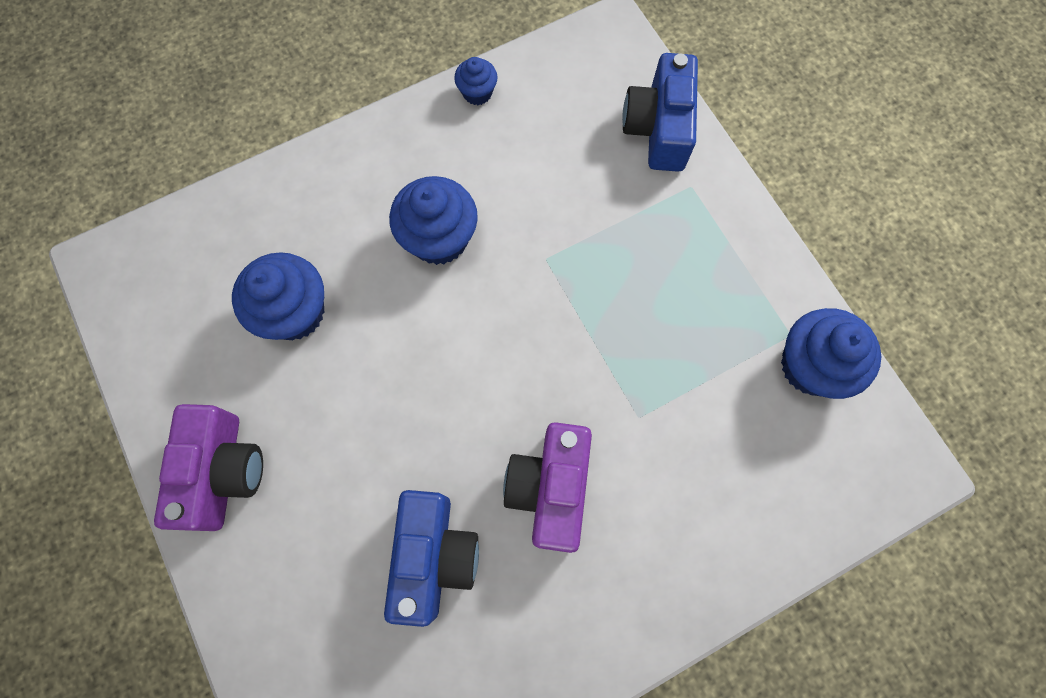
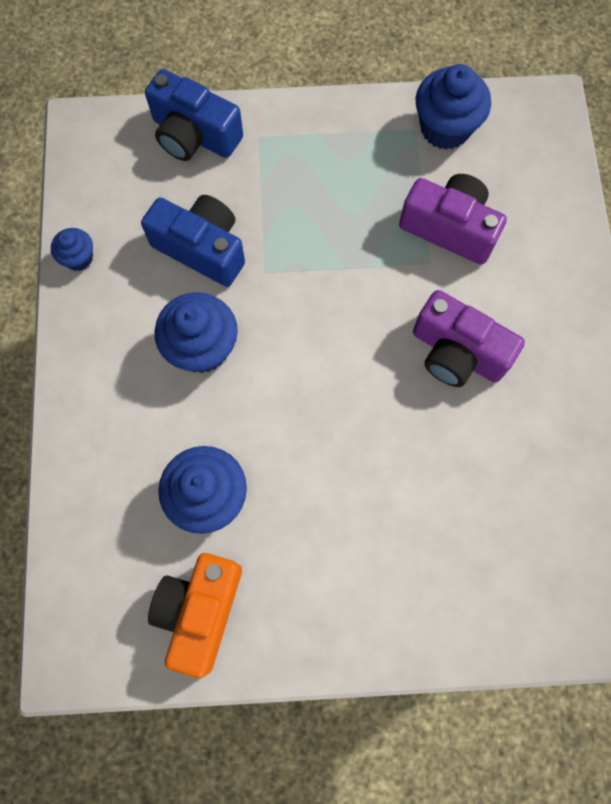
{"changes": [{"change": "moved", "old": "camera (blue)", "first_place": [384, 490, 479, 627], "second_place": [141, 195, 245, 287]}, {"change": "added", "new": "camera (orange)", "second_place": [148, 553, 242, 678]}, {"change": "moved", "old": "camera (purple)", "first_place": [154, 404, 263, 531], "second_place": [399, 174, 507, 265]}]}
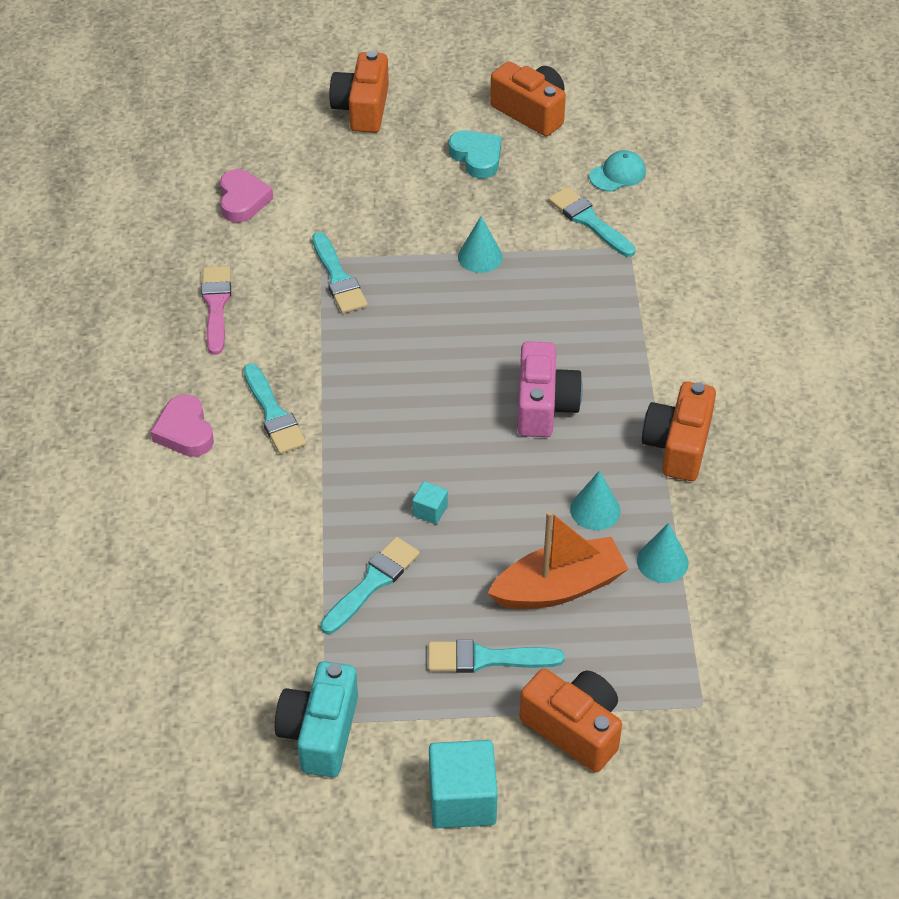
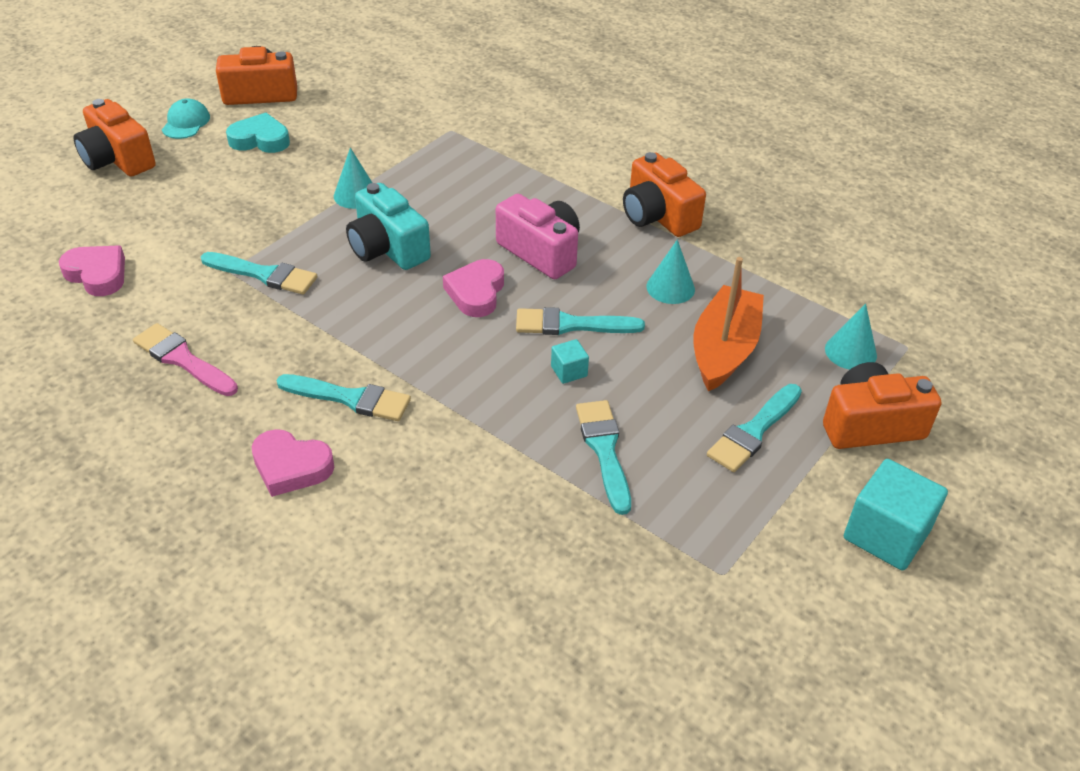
{"changes": [{"change": "moved", "old": "cap (turquoise)", "first_place": [589, 150, 646, 192], "second_place": [162, 98, 210, 139]}, {"change": "moved", "old": "camera (turquoise)", "first_place": [275, 661, 358, 777], "second_place": [346, 183, 431, 270]}, {"change": "added", "new": "heart (pink)", "second_place": [443, 259, 504, 317]}, {"change": "moved", "old": "brush (turquoise)", "first_place": [548, 187, 636, 257], "second_place": [516, 307, 645, 335]}, {"change": "moved", "old": "cone (turquoise)", "first_place": [637, 523, 688, 583], "second_place": [825, 304, 877, 370]}]}
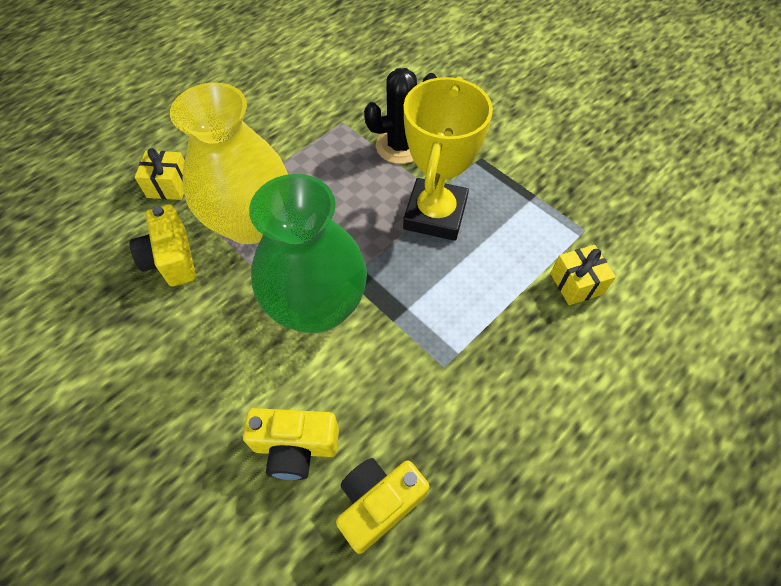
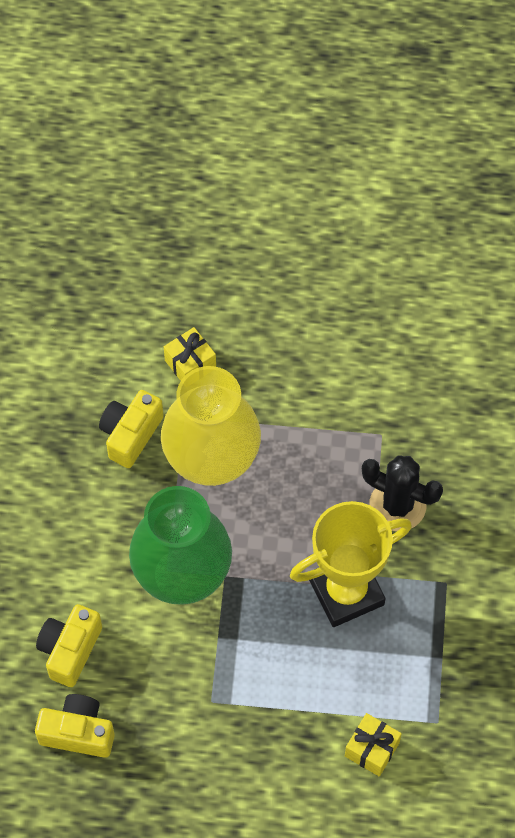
{"changes": [{"change": "turned", "old": "camera (yellow)", "first_place": [243, 408, 339, 480], "second_place": [36, 604, 102, 687], "degrees": 60}]}
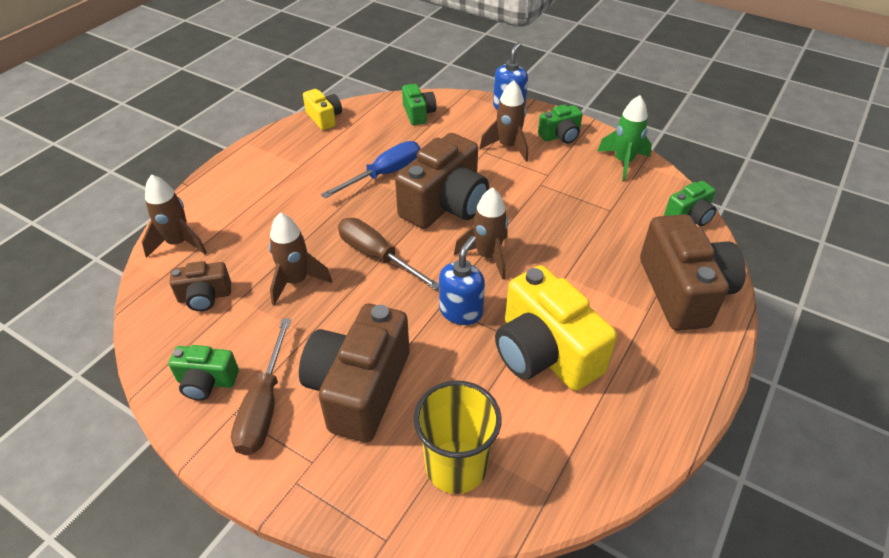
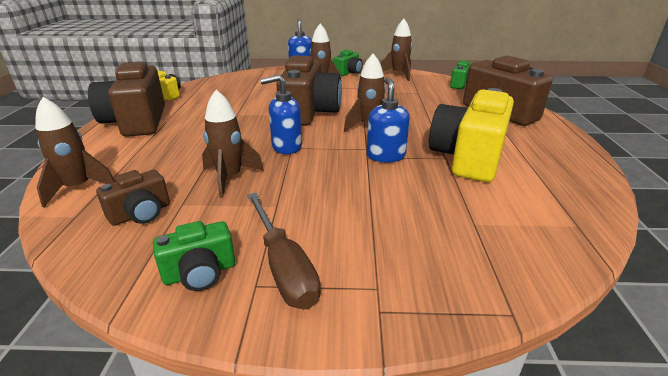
{"changes": [{"change": "moved", "old": "camera (brown)", "first_place": [299, 304, 409, 442], "second_place": [88, 61, 165, 137]}, {"change": "replaced", "old": "screwdriver (brown)", "new": "soap dispenser (blue)", "first_place": [338, 218, 439, 290], "second_place": [260, 75, 302, 154]}, {"change": "recoloured", "old": "rocket (green)", "new": "rocket (brown)", "first_place": [597, 95, 652, 181], "second_place": [381, 19, 412, 81]}, {"change": "turned", "old": "camera (yellow)", "first_place": [495, 265, 617, 391], "second_place": [429, 88, 514, 182], "degrees": 90}, {"change": "removed", "old": "screwdriver (blue)", "first_place": [321, 141, 421, 199]}, {"change": "removed", "old": "camera (green)", "first_place": [402, 84, 436, 125]}, {"change": "removed", "old": "cup (yellow)", "first_place": [414, 380, 502, 494]}]}
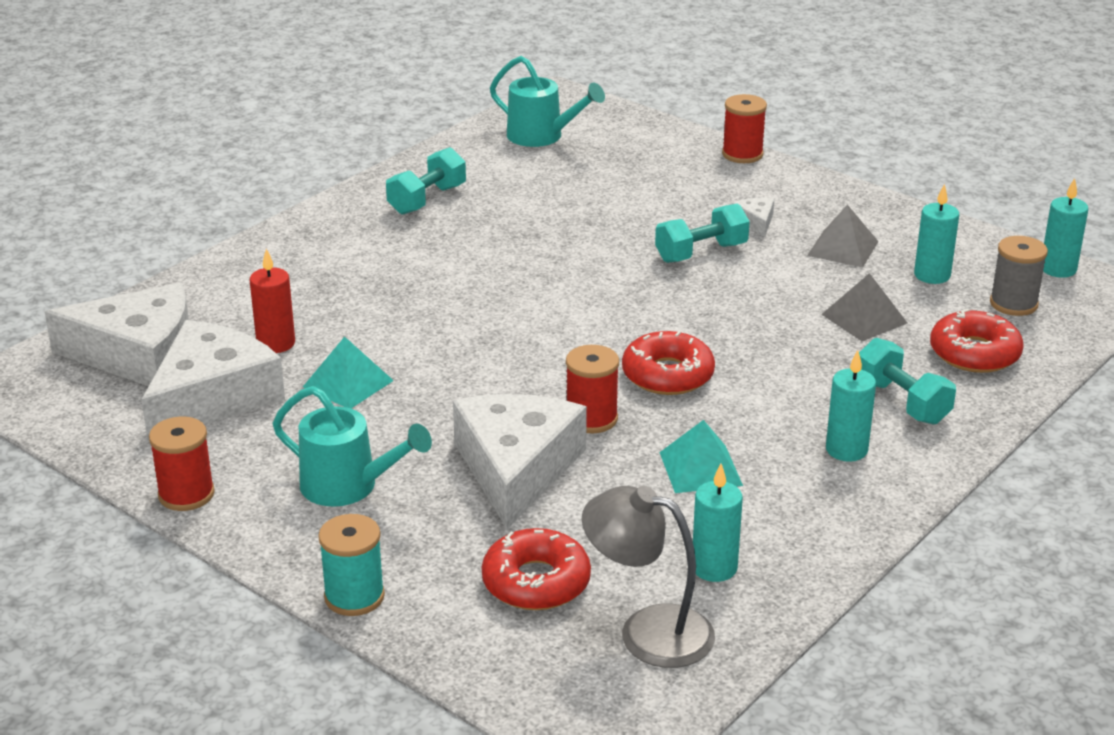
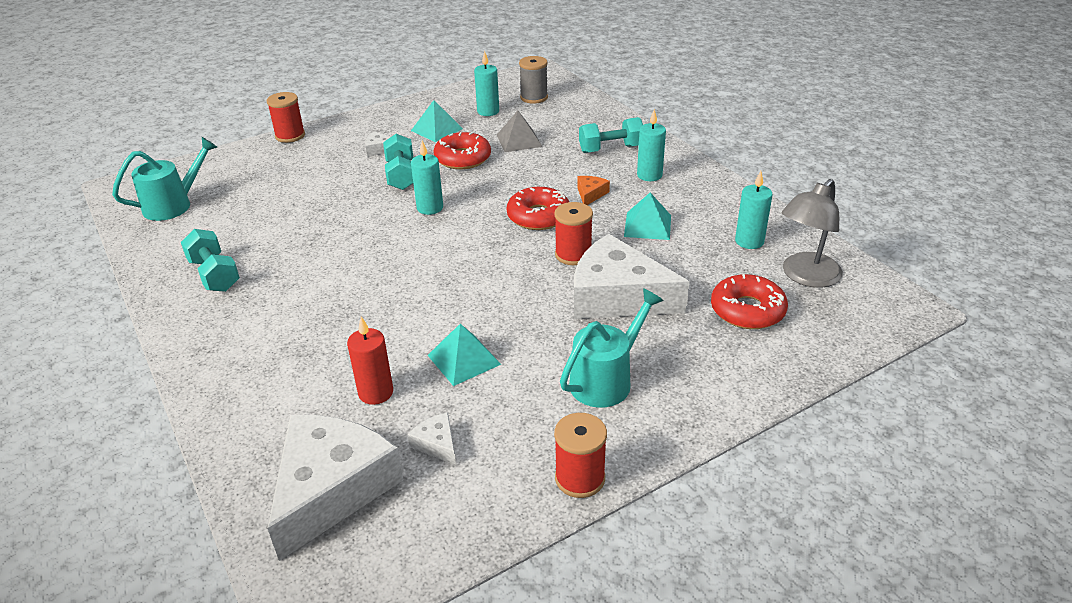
{"changes": [{"change": "resized", "old": "cheese (white)", "first_place": [141, 320, 285, 442], "second_place": [408, 413, 456, 464], "factor": 0.4}, {"change": "recoloured", "old": "pyramid (grey)", "new": "pyramid (turquoise)", "first_place": [807, 205, 879, 268], "second_place": [411, 100, 463, 142]}, {"change": "moved", "old": "candle (turquoise)", "first_place": [1043, 178, 1088, 278], "second_place": [411, 141, 443, 215]}, {"change": "moved", "old": "donut (red)", "first_place": [930, 309, 1024, 373], "second_place": [433, 132, 491, 169]}, {"change": "added", "new": "cheese (orange)", "second_place": [577, 176, 610, 205]}, {"change": "removed", "old": "spool (turquoise)", "first_place": [318, 514, 385, 616]}]}
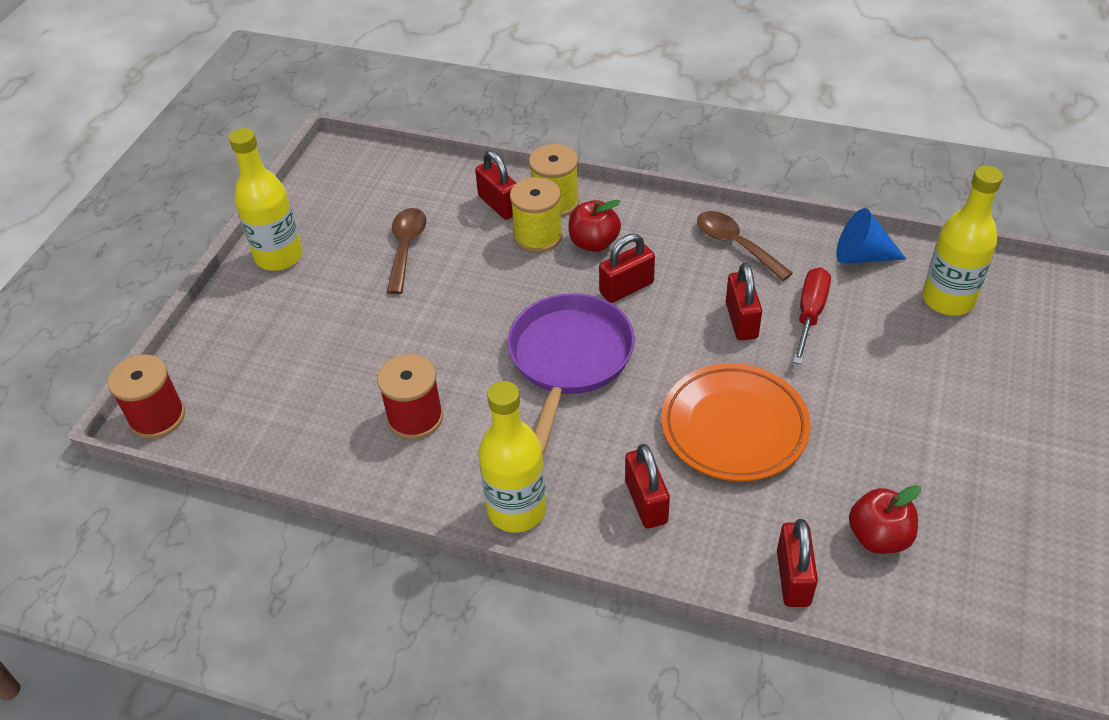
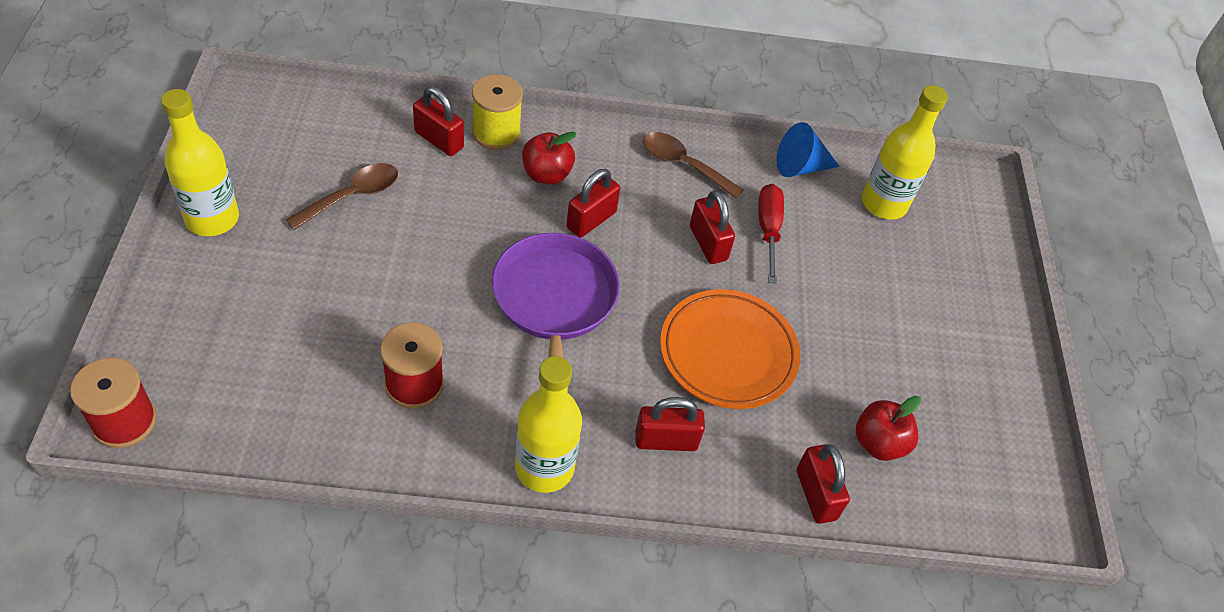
{"changes": [{"change": "turned", "old": "spoon (brown)", "first_place": [387, 208, 426, 294], "second_place": [285, 163, 398, 230], "degrees": 60}, {"change": "turned", "old": "padlock (red)", "first_place": [625, 444, 670, 528], "second_place": [635, 397, 705, 451], "degrees": -60}, {"change": "removed", "old": "spool (yellow)", "first_place": [510, 177, 563, 253]}]}
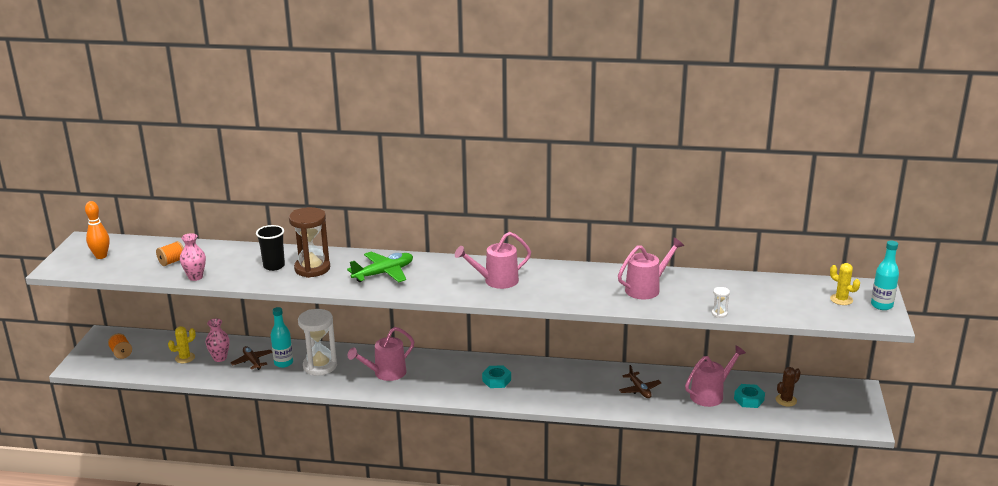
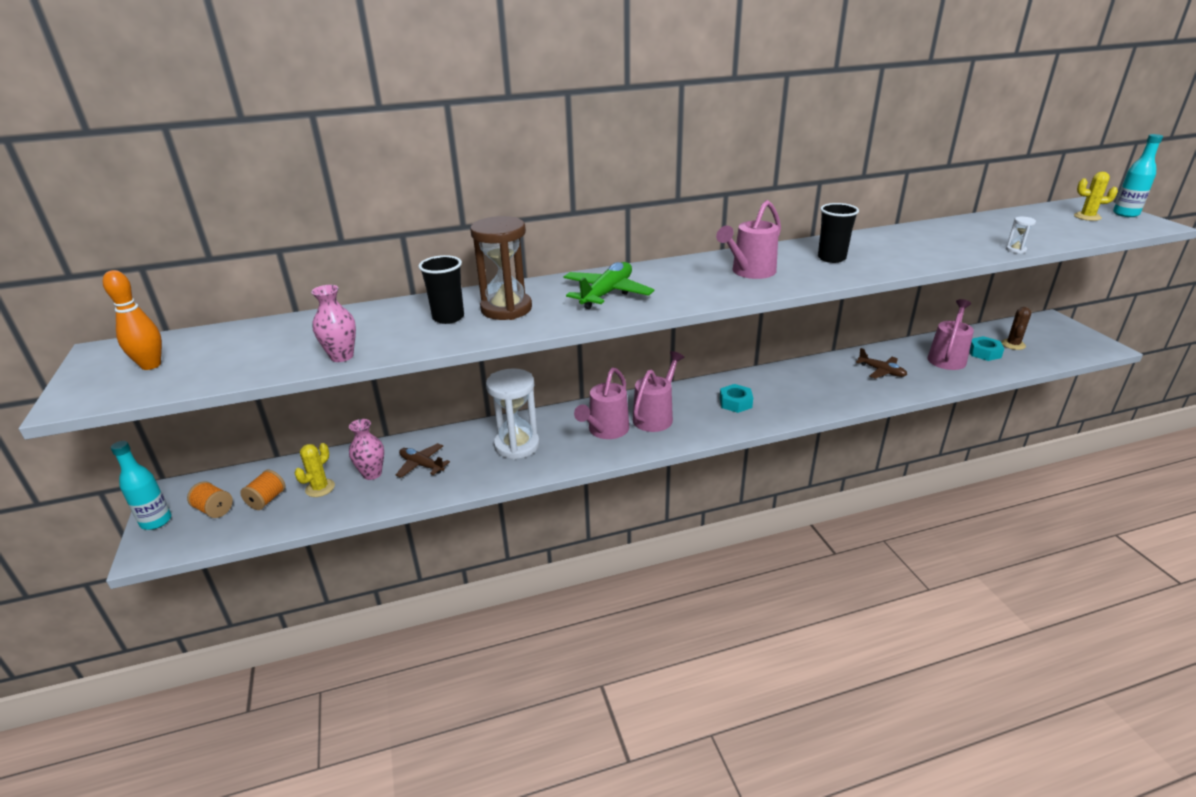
{"changes": [{"change": "moved", "old": "bottle (turquoise)", "first_place": [271, 307, 293, 368], "second_place": [111, 441, 171, 530]}, {"change": "moved", "old": "spool (orange)", "first_place": [156, 241, 184, 266], "second_place": [240, 470, 286, 510]}, {"change": "moved", "old": "watering can (pink)", "first_place": [618, 238, 684, 300], "second_place": [633, 351, 684, 432]}, {"change": "added", "new": "cup (black)", "second_place": [818, 203, 859, 263]}]}
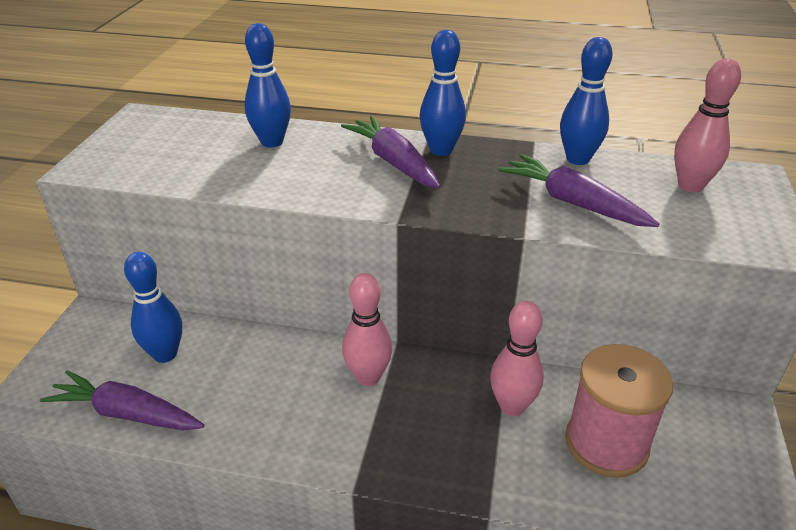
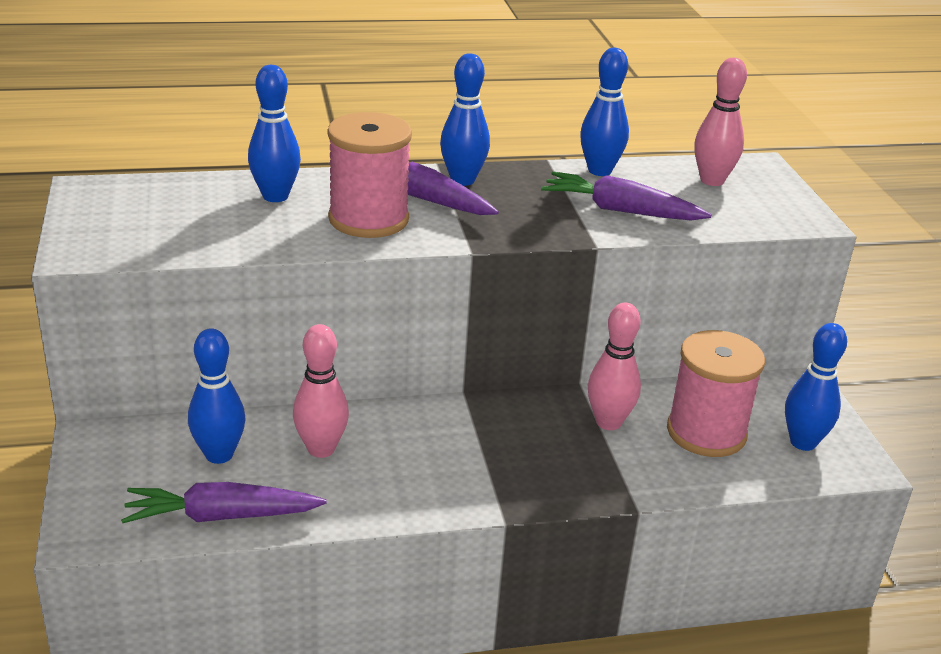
{"changes": [{"change": "moved", "old": "bowling pin (pink)", "first_place": [342, 273, 392, 386], "second_place": [293, 324, 349, 458]}, {"change": "added", "new": "spool (pink)", "second_place": [327, 112, 412, 238]}, {"change": "added", "new": "bowling pin (blue)", "second_place": [785, 323, 847, 451]}]}
